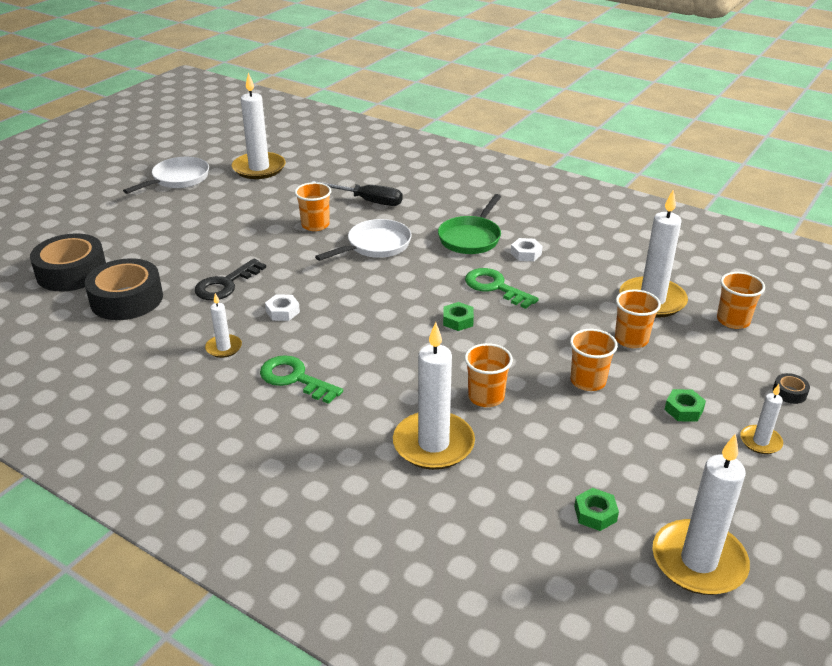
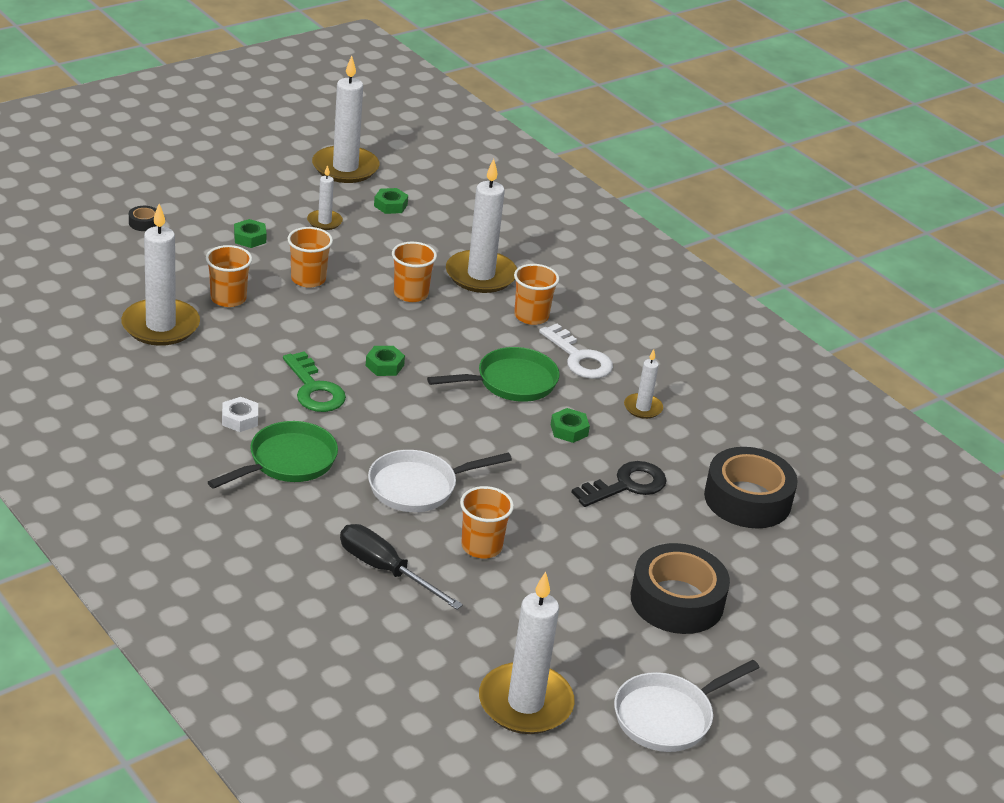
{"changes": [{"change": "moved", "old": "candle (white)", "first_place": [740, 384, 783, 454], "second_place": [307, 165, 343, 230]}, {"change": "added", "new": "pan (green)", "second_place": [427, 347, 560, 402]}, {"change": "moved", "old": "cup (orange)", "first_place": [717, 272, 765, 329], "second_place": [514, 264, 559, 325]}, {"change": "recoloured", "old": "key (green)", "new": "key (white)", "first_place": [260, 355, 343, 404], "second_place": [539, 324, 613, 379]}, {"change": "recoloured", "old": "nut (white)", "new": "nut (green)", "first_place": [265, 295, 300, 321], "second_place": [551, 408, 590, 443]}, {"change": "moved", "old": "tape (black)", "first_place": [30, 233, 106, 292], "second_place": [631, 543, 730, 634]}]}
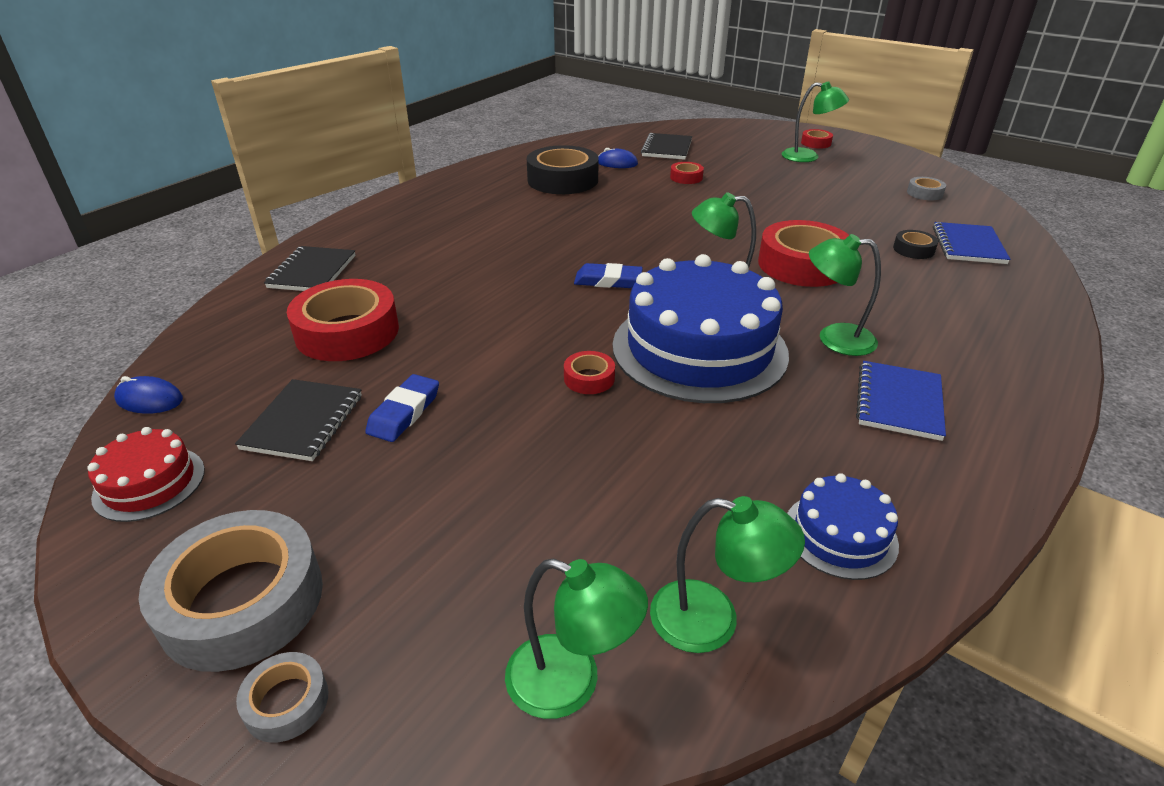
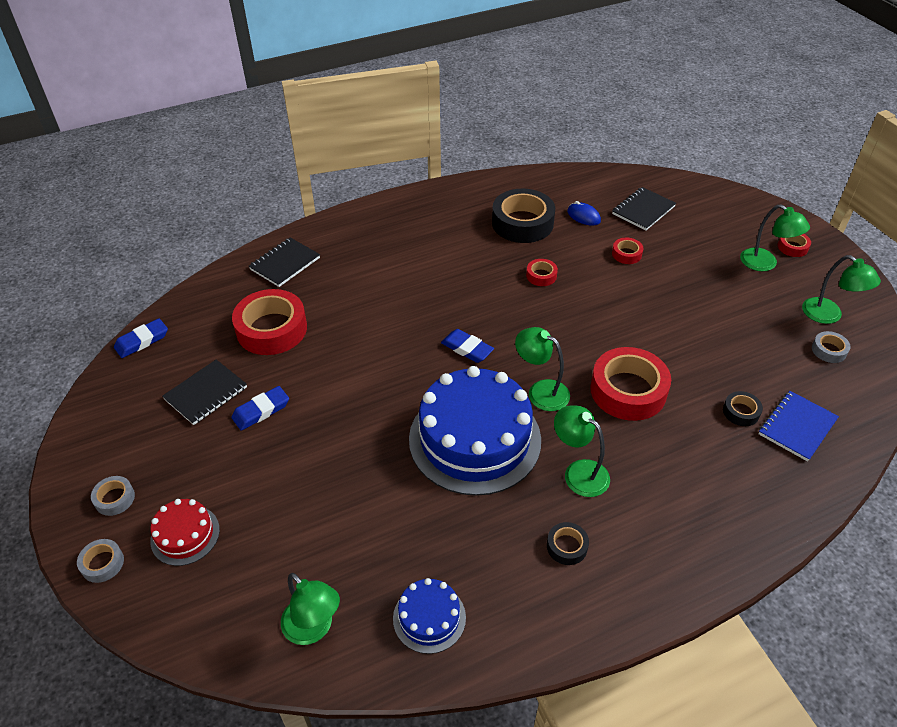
{"changes": [{"change": "resized", "old": "tape (grey)", "first_place": [139, 510, 323, 672], "second_place": [91, 476, 135, 516], "factor": 0.46}, {"change": "replaced", "old": "mouse (blue)", "new": "eraser (blue)", "first_place": [114, 376, 183, 414], "second_place": [114, 318, 168, 358]}, {"change": "moved", "old": "cake (red)", "first_place": [87, 427, 205, 522], "second_place": [150, 499, 220, 566]}, {"change": "moved", "old": "tape (red)", "first_place": [564, 351, 615, 394], "second_place": [526, 259, 558, 286]}, {"change": "replaced", "old": "notebook (blue)", "new": "tape (black)", "first_place": [856, 361, 946, 441], "second_place": [547, 522, 589, 565]}, {"change": "moved", "old": "lamp (green)", "first_place": [505, 559, 648, 719], "second_place": [802, 255, 881, 324]}]}
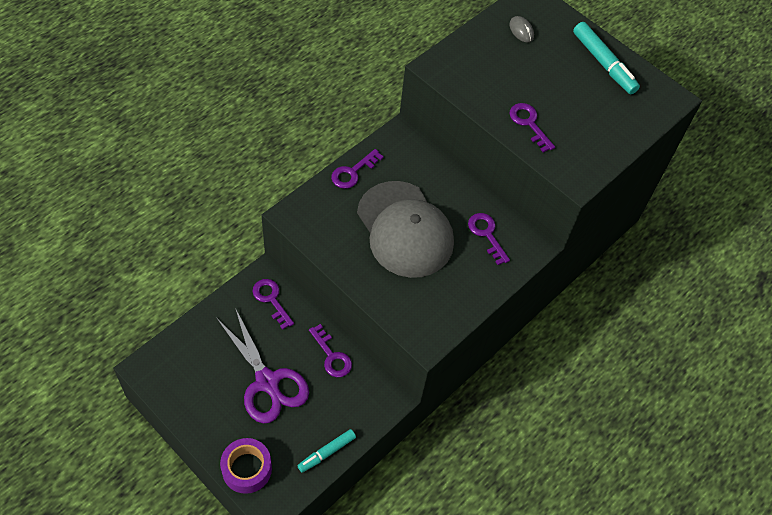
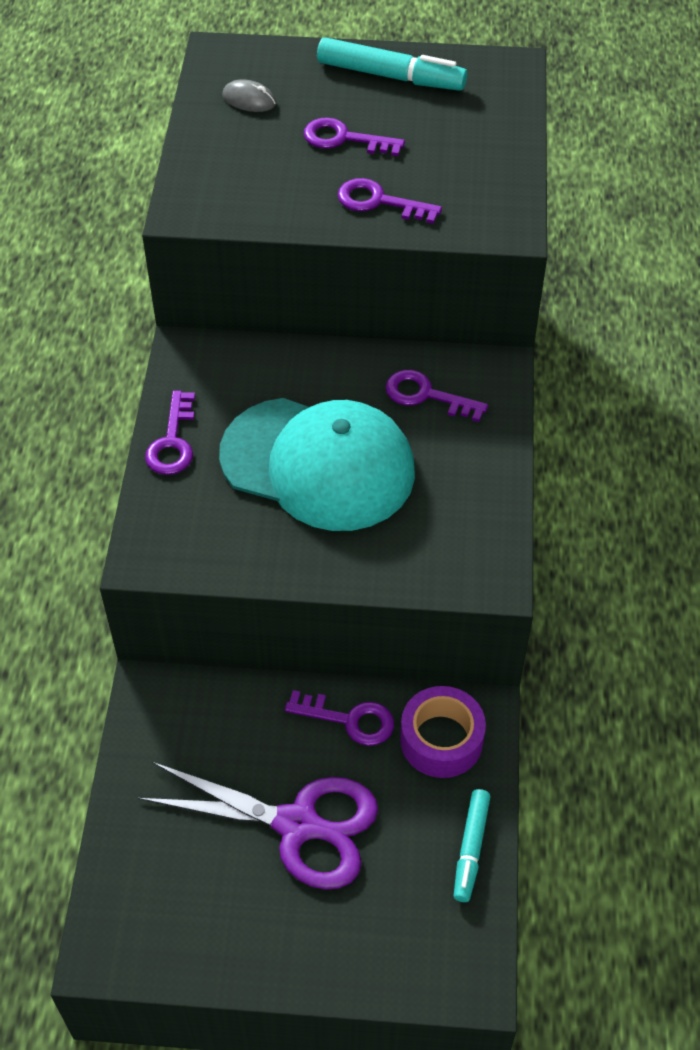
{"changes": [{"change": "recoloured", "old": "cap (grey)", "new": "cap (turquoise)", "first_place": [357, 181, 454, 278], "second_place": [219, 398, 415, 531]}, {"change": "moved", "old": "key (purple)", "first_place": [252, 279, 294, 330], "second_place": [304, 117, 405, 156]}, {"change": "moved", "old": "tape (purple)", "first_place": [220, 438, 272, 494], "second_place": [400, 686, 486, 778]}]}
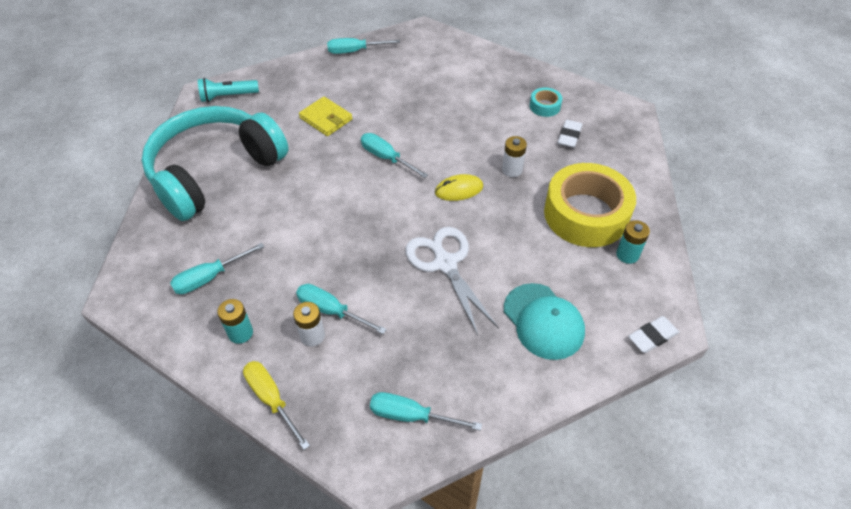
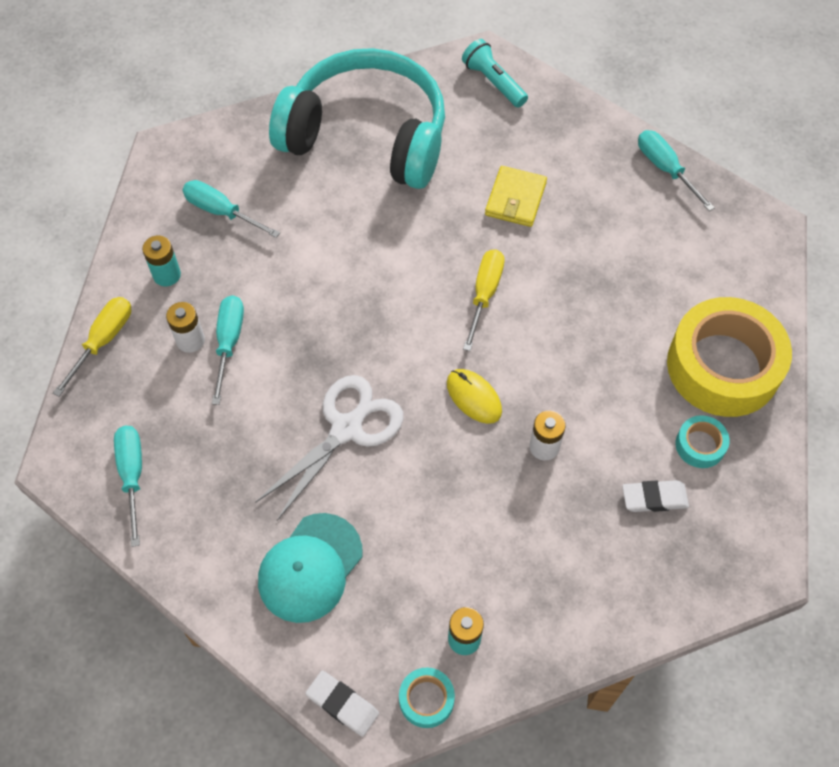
{"changes": [{"change": "added", "new": "tape (turquoise)", "second_place": [399, 667, 455, 728]}, {"change": "recoloured", "old": "screwdriver (turquoise)", "new": "screwdriver (yellow)", "first_place": [361, 133, 428, 178], "second_place": [463, 249, 505, 351]}, {"change": "moved", "old": "tape (yellow)", "first_place": [544, 163, 636, 247], "second_place": [667, 297, 792, 417]}]}
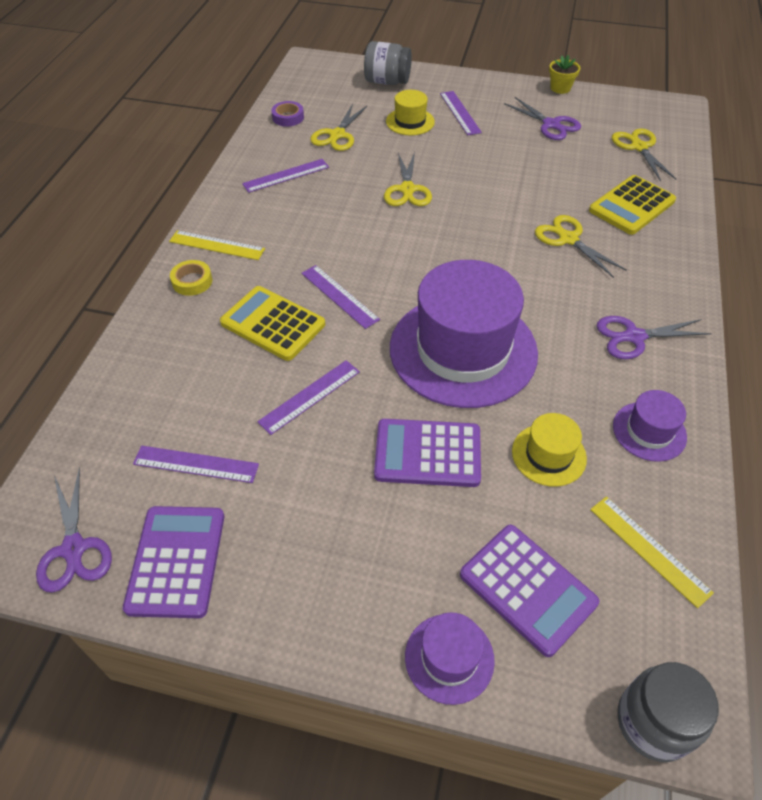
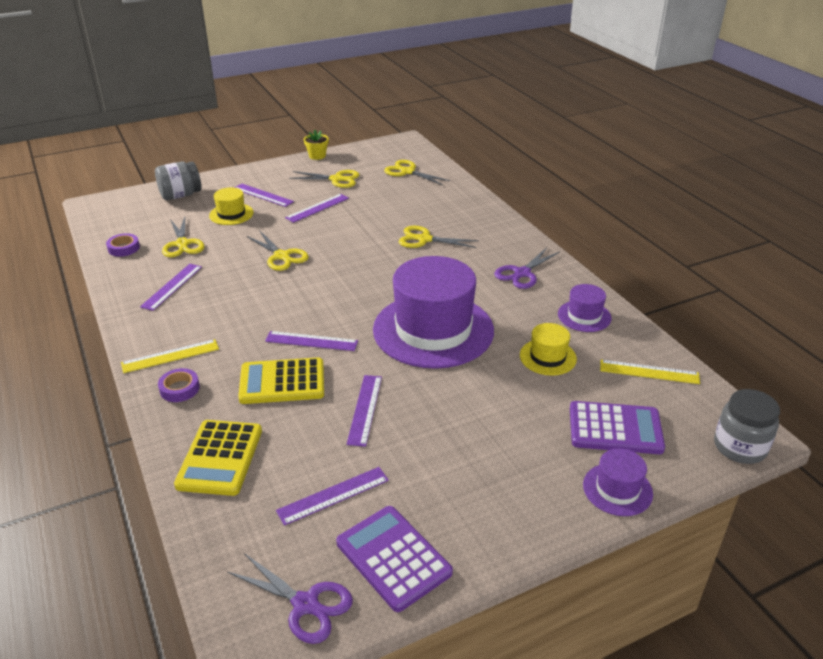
{"changes": [{"change": "recoloured", "old": "tape (yellow)", "new": "tape (purple)", "first_place": [170, 260, 212, 296], "second_place": [158, 368, 200, 402]}, {"change": "moved", "old": "calculator (yellow)", "first_place": [589, 175, 676, 235], "second_place": [174, 420, 262, 496]}, {"change": "added", "new": "ruler (purple)", "second_place": [285, 194, 349, 223]}, {"change": "recoloured", "old": "scissors (purple)", "new": "scissors (yellow)", "first_place": [504, 97, 581, 140], "second_place": [289, 170, 360, 188]}, {"change": "removed", "old": "calculator (purple)", "first_place": [374, 419, 481, 487]}]}
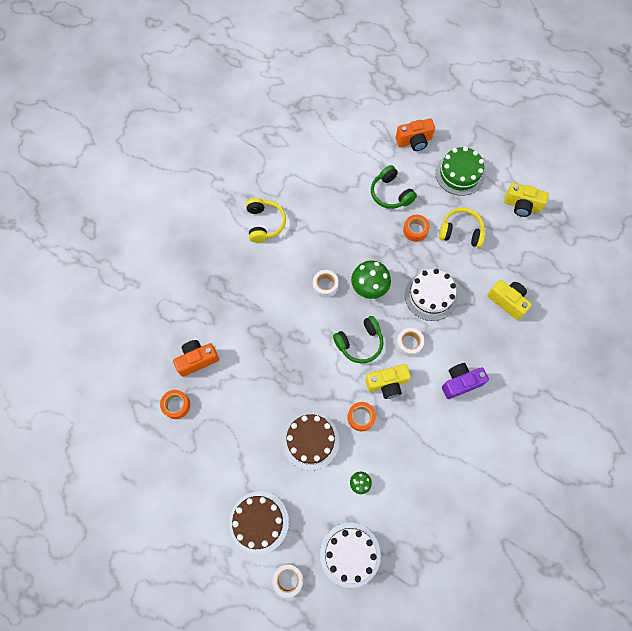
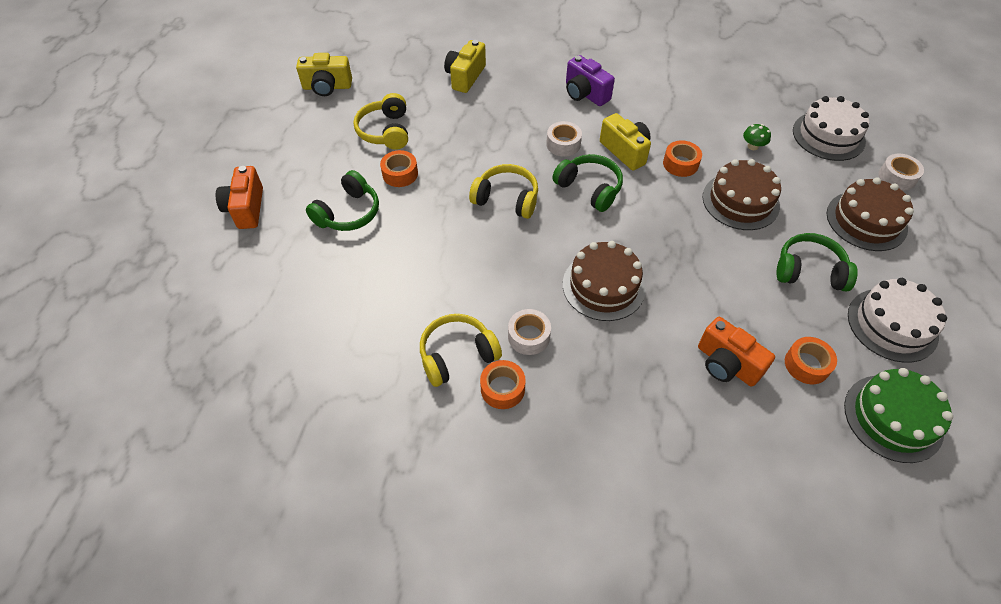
{"changes": [{"change": "turned", "old": "camera (orange)", "first_place": [396, 118, 435, 151], "second_place": [216, 166, 263, 229], "degrees": -150}, {"change": "turned", "old": "camera (yellow)", "first_place": [504, 183, 549, 217], "second_place": [296, 53, 352, 96], "degrees": 90}, {"change": "replaced", "old": "mushroom (green)", "new": "headphones (yellow)", "first_place": [351, 260, 391, 299], "second_place": [469, 164, 538, 219]}, {"change": "added", "new": "tape (orange)", "second_place": [480, 360, 526, 409]}, {"change": "moved", "old": "tape (white)", "first_place": [313, 270, 339, 298], "second_place": [508, 309, 551, 355]}, {"change": "added", "new": "cake (brown)", "second_place": [563, 241, 646, 321]}, {"change": "added", "new": "headphones (green)", "second_place": [776, 233, 858, 292]}, {"change": "moved", "old": "cake (green)", "first_place": [435, 146, 485, 196], "second_place": [844, 368, 953, 463]}, {"change": "moved", "old": "cake (white)", "first_place": [405, 269, 458, 321], "second_place": [848, 278, 947, 363]}]}
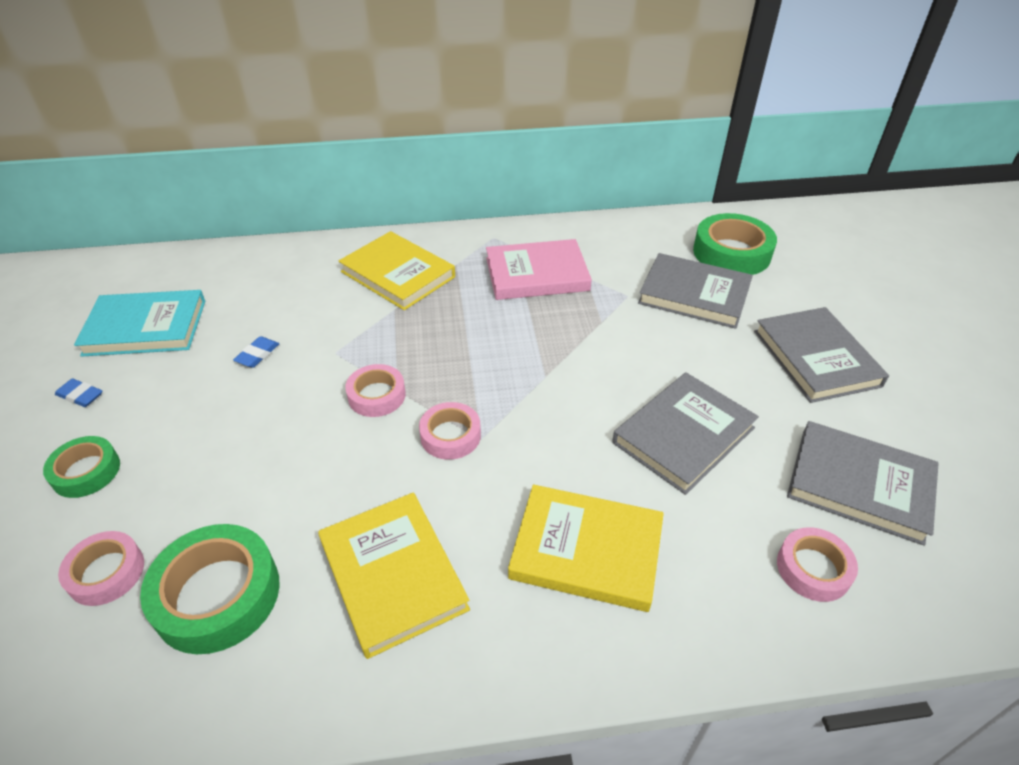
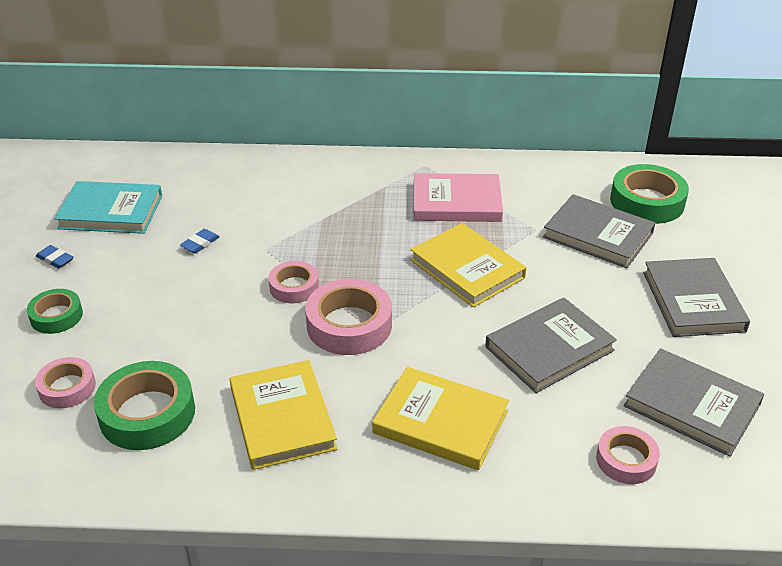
{"changes": [{"change": "resized", "old": "tape (pink)", "first_place": [419, 402, 481, 460], "second_place": [305, 279, 392, 355], "factor": 1.66}, {"change": "moved", "old": "book (yellow)", "first_place": [339, 231, 455, 310], "second_place": [410, 223, 527, 307]}]}
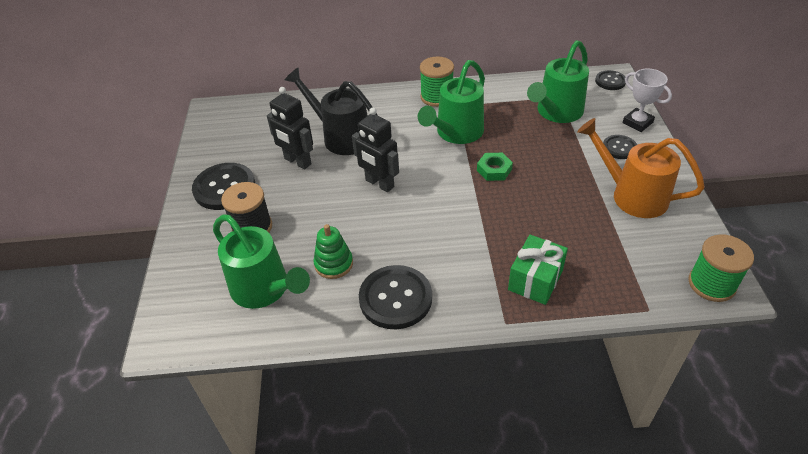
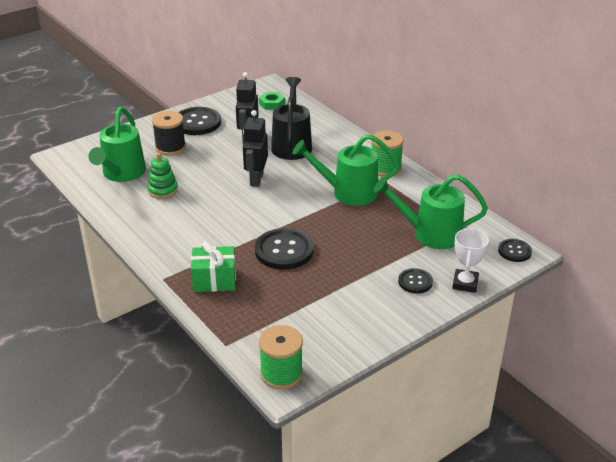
{"changes": [{"change": "moved", "old": "button (black)", "first_place": [359, 265, 432, 329], "second_place": [255, 228, 314, 270]}, {"change": "moved", "old": "nut (green)", "first_place": [477, 153, 513, 181], "second_place": [259, 92, 285, 110]}, {"change": "removed", "old": "watering can (orange)", "first_place": [577, 118, 705, 218]}]}
